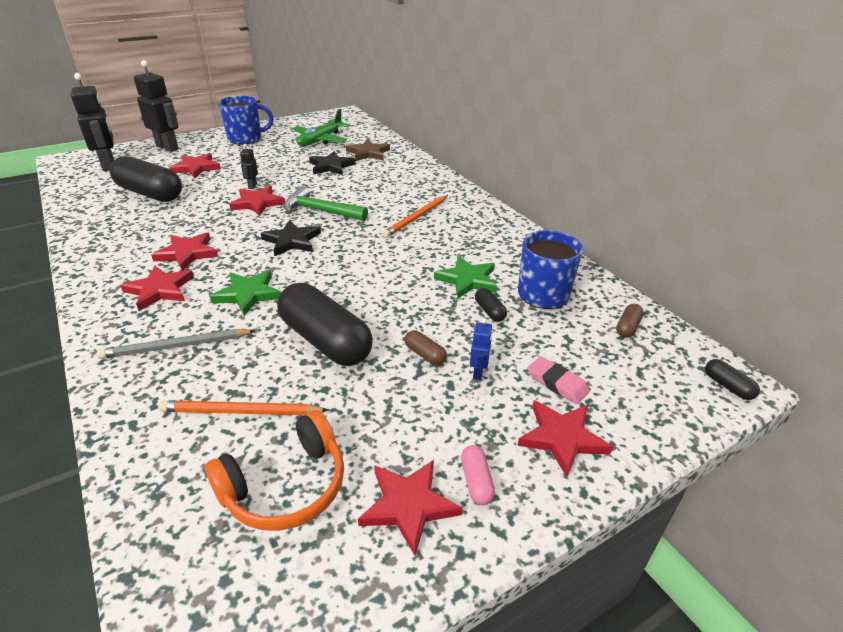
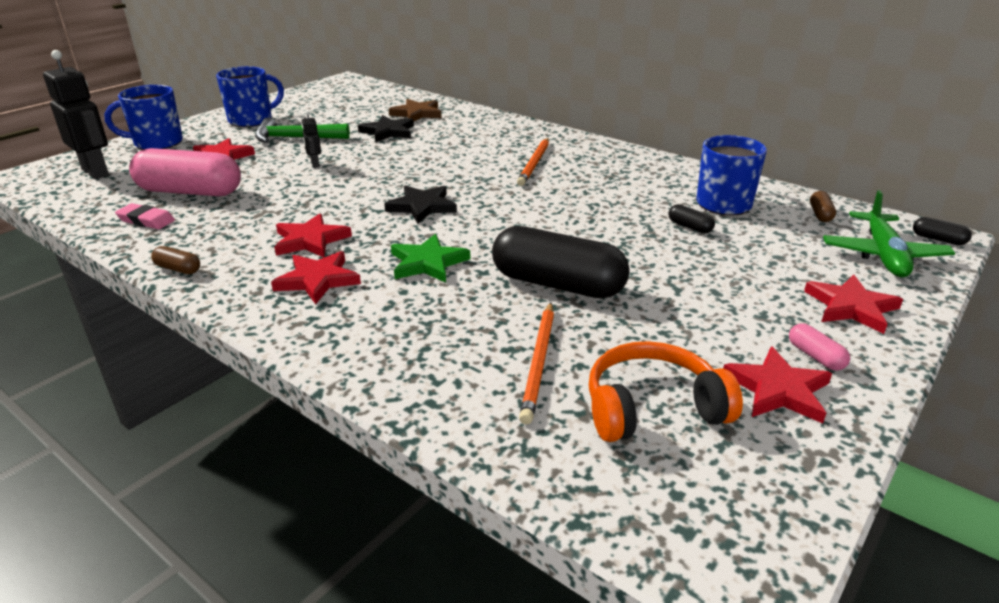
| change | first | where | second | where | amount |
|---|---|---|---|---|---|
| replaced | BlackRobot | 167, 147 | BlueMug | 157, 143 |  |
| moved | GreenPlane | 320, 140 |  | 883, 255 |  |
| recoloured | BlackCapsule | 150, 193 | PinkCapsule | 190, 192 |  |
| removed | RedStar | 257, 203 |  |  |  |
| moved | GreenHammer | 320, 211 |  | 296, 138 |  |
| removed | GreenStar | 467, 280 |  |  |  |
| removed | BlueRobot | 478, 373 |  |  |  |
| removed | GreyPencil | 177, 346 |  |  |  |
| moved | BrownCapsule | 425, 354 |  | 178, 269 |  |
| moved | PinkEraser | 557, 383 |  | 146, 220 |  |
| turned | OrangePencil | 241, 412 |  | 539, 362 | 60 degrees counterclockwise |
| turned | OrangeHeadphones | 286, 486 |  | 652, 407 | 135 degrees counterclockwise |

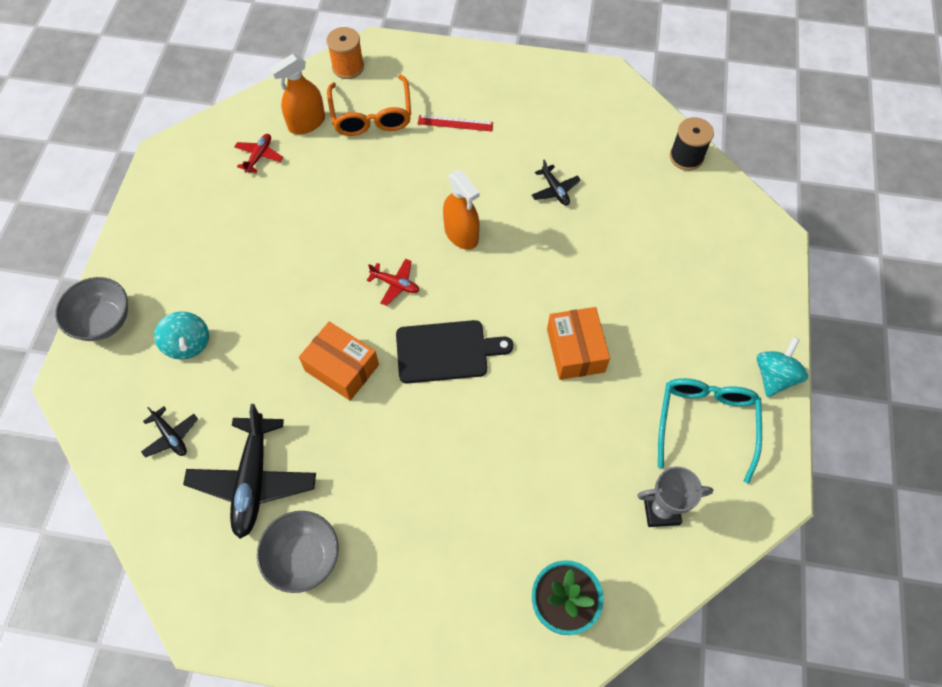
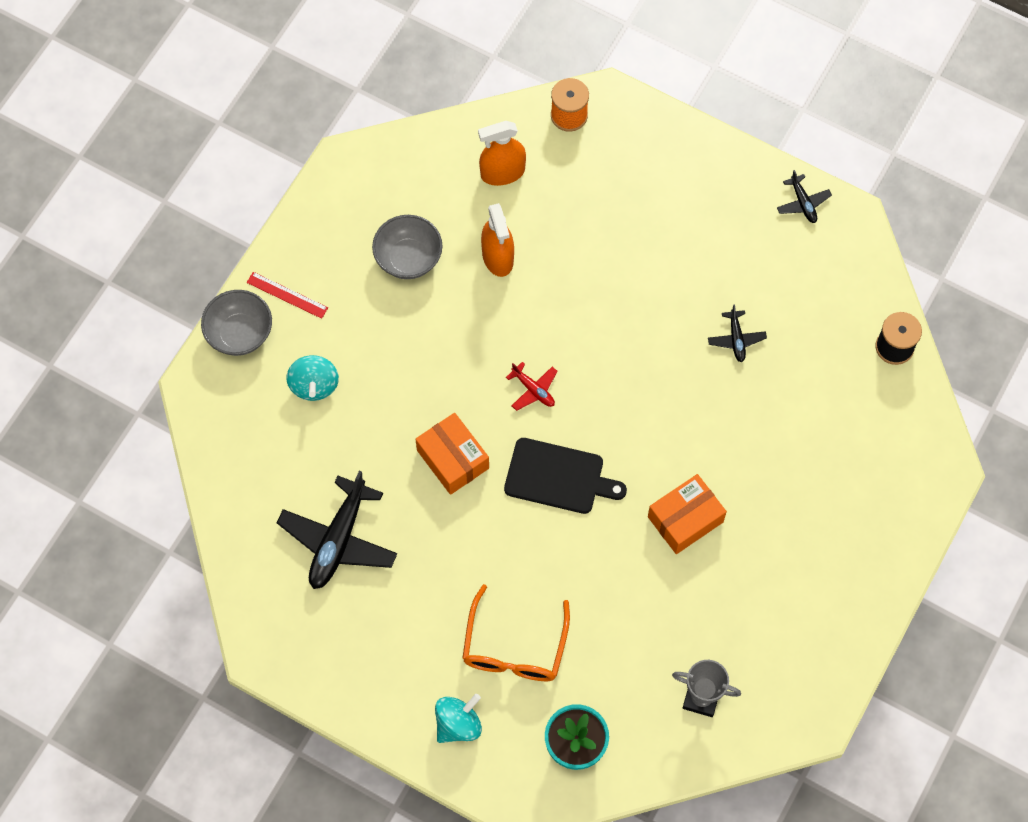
| change | first | where | second | where | amount |
|---|---|---|---|---|---|
| moved | OrangeGlasses | 371, 116 |  | 514, 647 |  |
| moved | RedRuler | 455, 123 |  | 287, 295 |  |
| removed | RedPlane | 259, 156 |  |  |  |
| moved | OrangeSprayBottle | 461, 234 |  | 498, 257 |  |
| turned | OrangeBox | 575, 350 |  | 685, 519 | 45 degrees clockwise |
| moved | TurquoiseSpinningTop | 774, 376 |  | 458, 724 |  |
| removed | TurquoiseGlasses | 705, 423 |  |  |  |
| moved | BlackPlane | 171, 436 |  | 803, 203 |  |
| moved | GreyBowl | 303, 557 |  | 408, 258 |  |

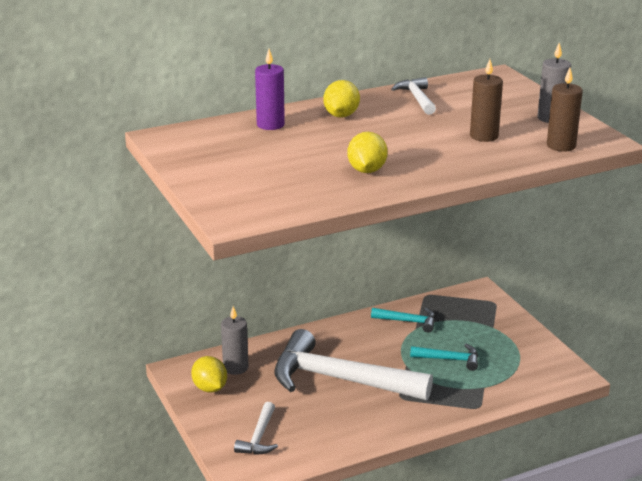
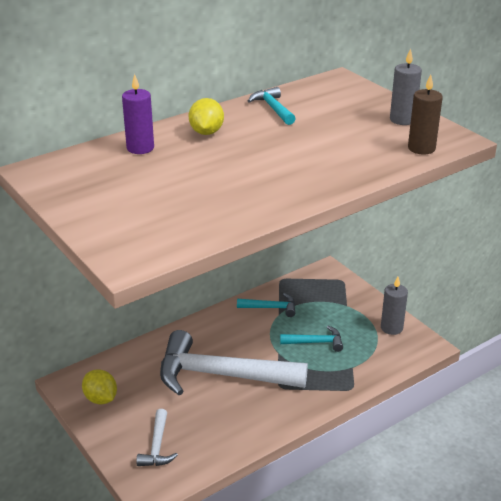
| change | first | where | second | where | amount |
|---|---|---|---|---|---|
| removed | BrownCandle | 484, 136 |  |  |  |
| recoloured | WhiteHammer | 417, 98 | TurquoiseHammer | 273, 108 |  |
| removed | YellowLemon | 366, 170 |  |  |  |
| moved | GreyCandle | 235, 367 |  | 391, 328 |  |

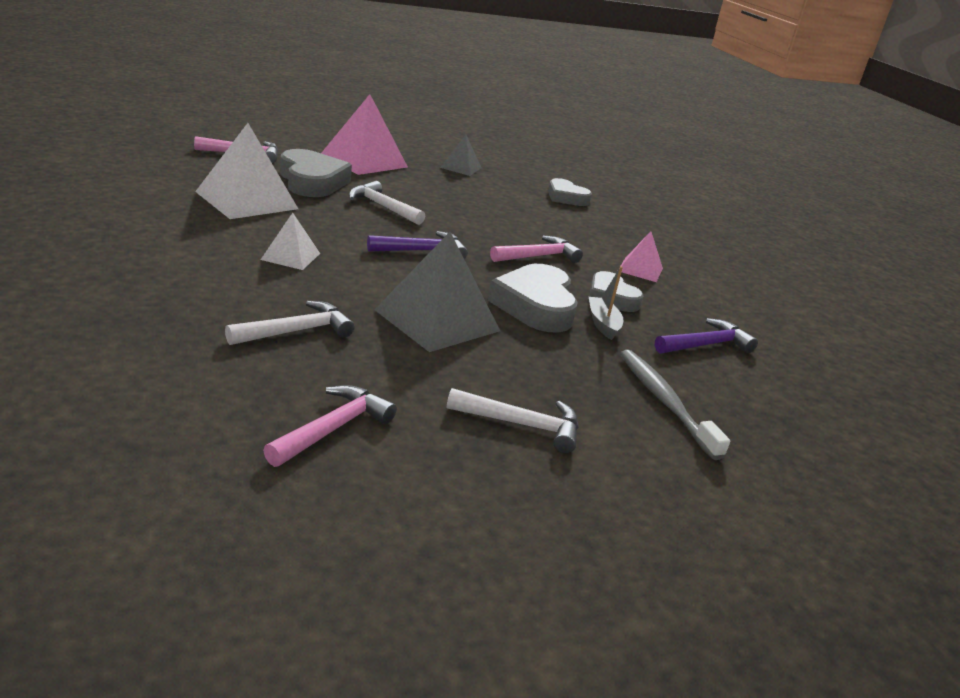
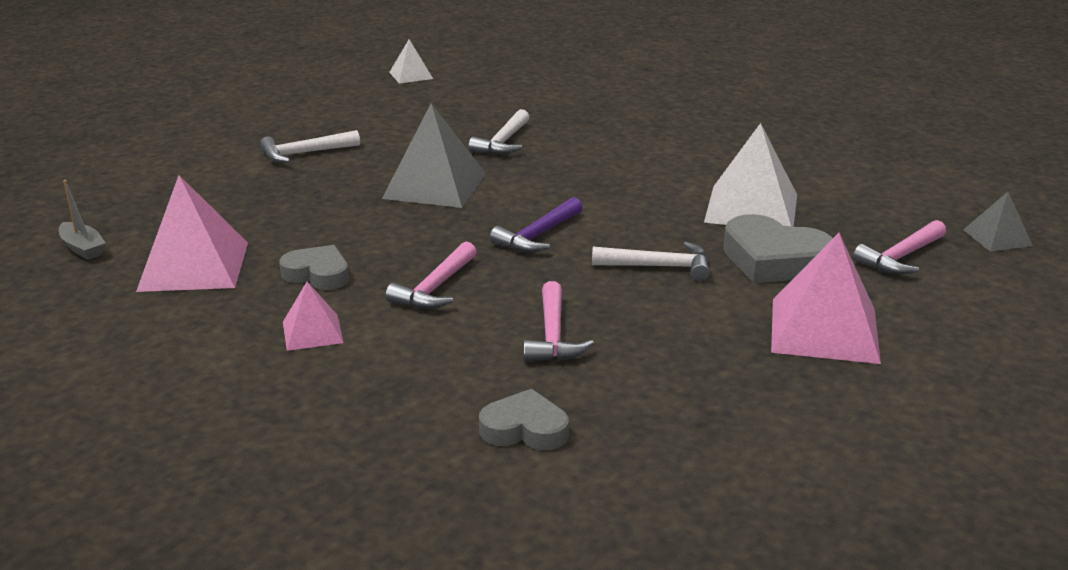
| change | first | where | second | where | amount |
|---|---|---|---|---|---|
| moved | GreyPyramid | 461, 167 |  | 997, 237 |  |
| moved | WhitePyramid | 290, 256 |  | 411, 75 |  |
| removed | GreyHeart | 535, 306 |  |  |  |
| moved | GreyBoat | 603, 324 |  | 83, 248 |  |
| replaced | PurpleHammer | 706, 345 | PinkPyramid | 194, 266 |  |
| removed | GreyToothbrush | 664, 402 |  |  |  |
| moved | PinkHammer | 333, 429 |  | 552, 335 |  |

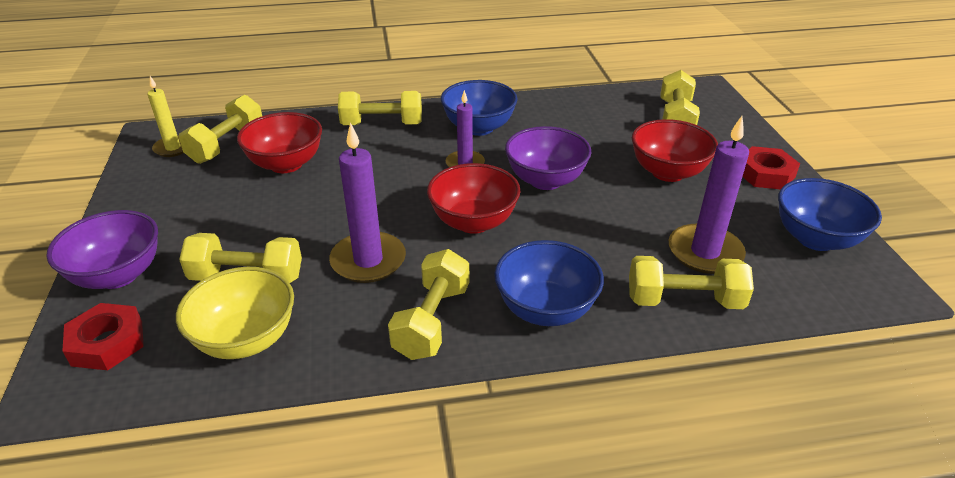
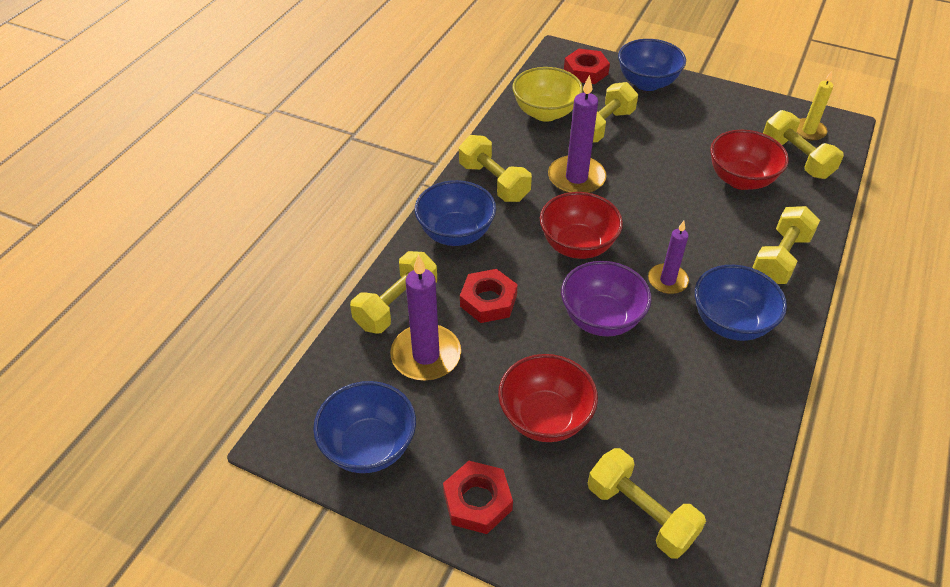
| change | first | where | second | where | amount |
|---|---|---|---|---|---|
| recoloured | PurpleBowl | 118, 275 | BlueBowl | 647, 83 |  |
| added |  |  | RedNut | 488, 300 |  |

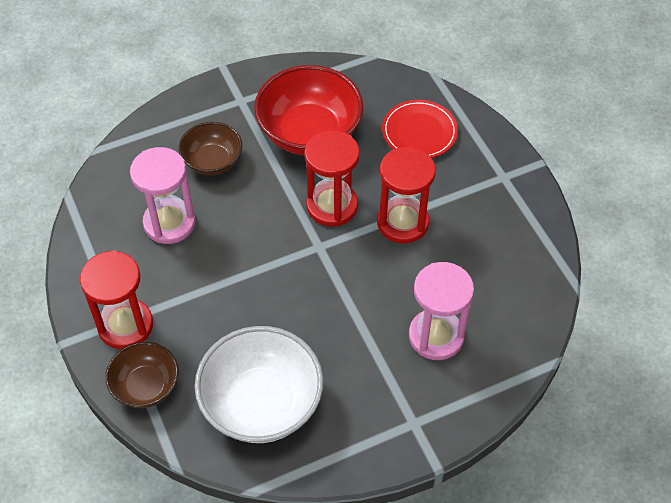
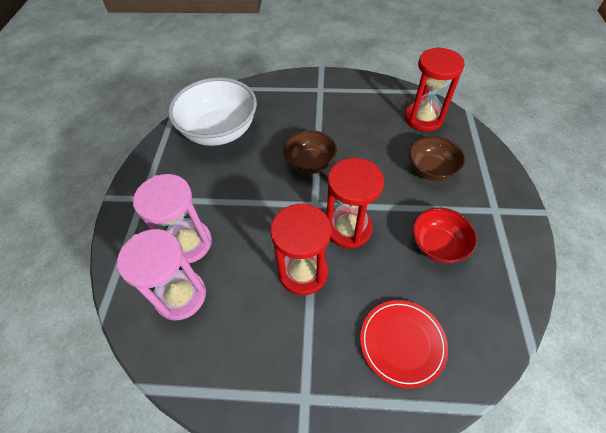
| change | first | where | second | where | amount |
|---|---|---|---|---|---|
| resized | RedBowl | 309, 133 |  | 437, 245 | x0.58 |
| moved | PinkHourglass | 169, 223 |  | 180, 295 |  |
| moved | RedHourglass | 125, 325 |  | 423, 118 |  |
| moved | BrownBowl | 146, 386 |  | 310, 163 |  |

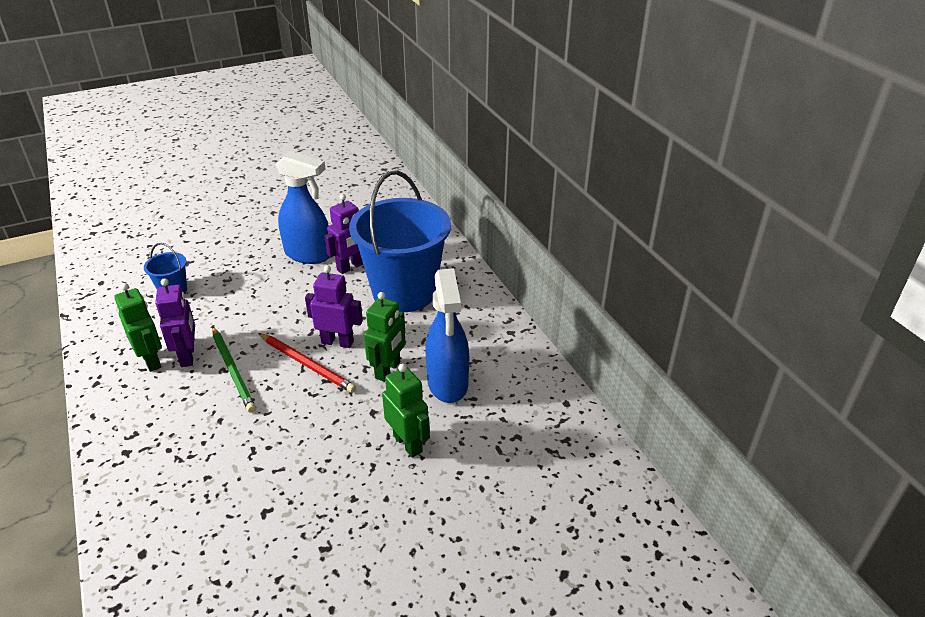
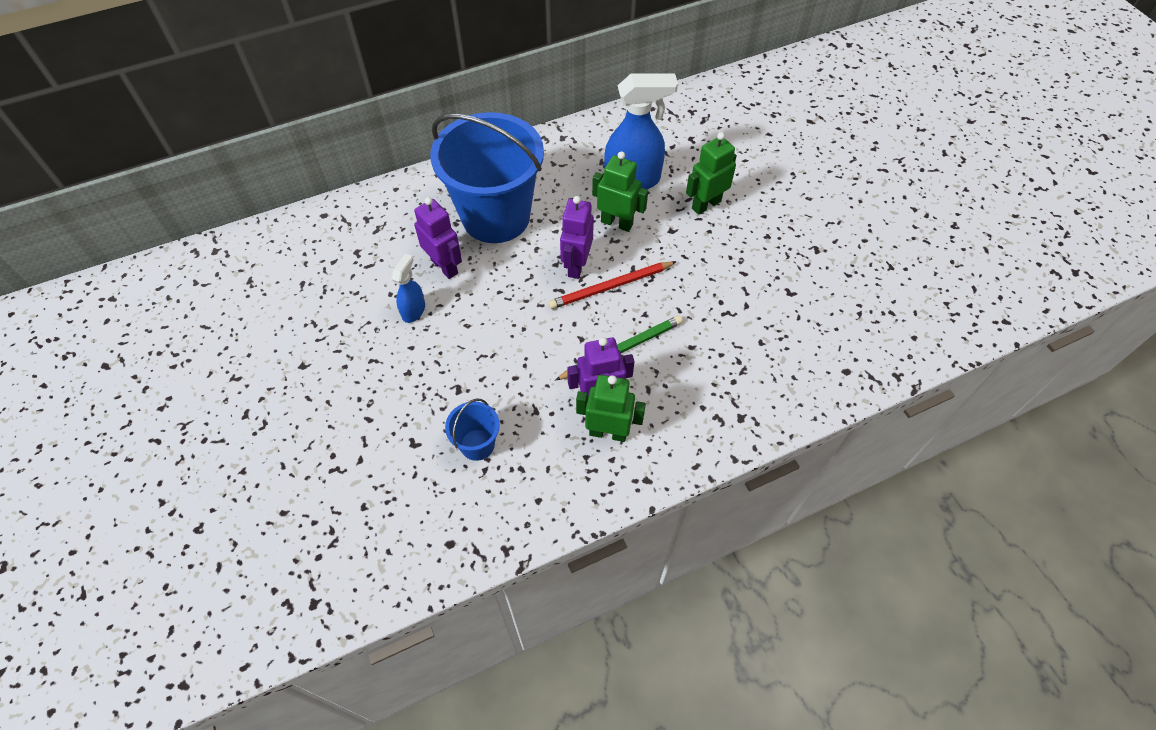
| change | first | where | second | where | amount |
|---|---|---|---|---|---|
| resized | BlueSprayBottle | 308, 255 |  | 414, 310 | x0.51 |
| turned | GreenRobot | 151, 360 |  | 608, 432 | 45 degrees clockwise |
| turned | RedPencil | 307, 364 |  | 610, 287 | 150 degrees counterclockwise |

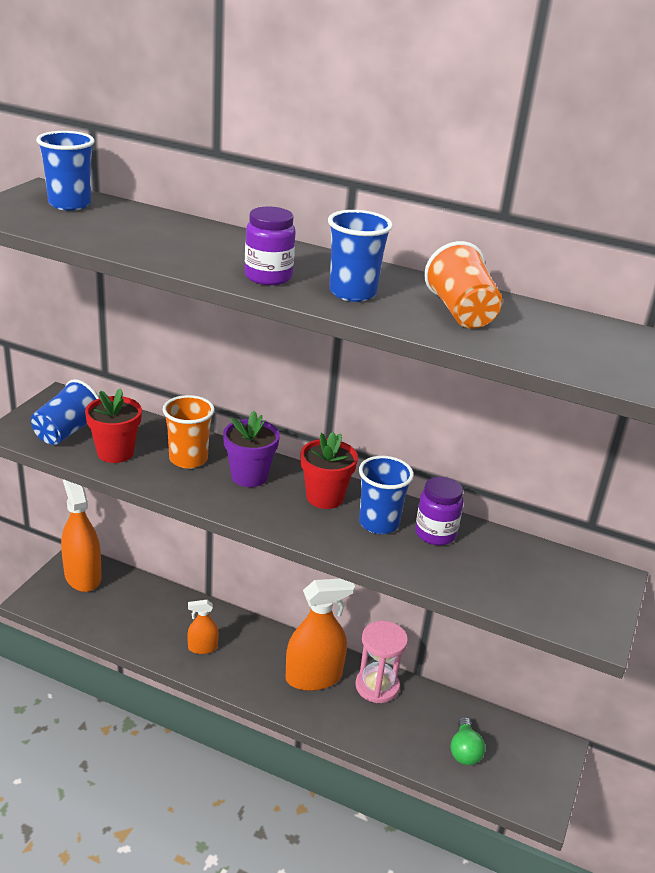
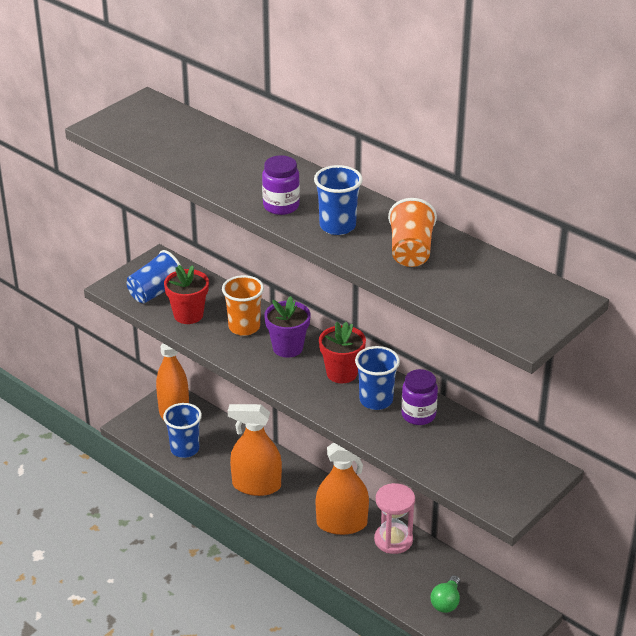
| change | first | where | second | where | amount |
|---|---|---|---|---|---|
| moved | BlueCup | 69, 204 |  | 184, 449 |  |
| resized | OrangeSprayBottle | 202, 648 |  | 256, 485 | x1.94 |

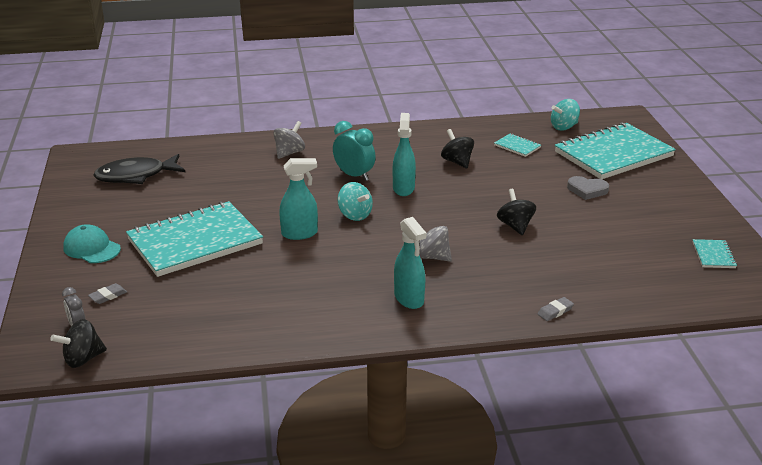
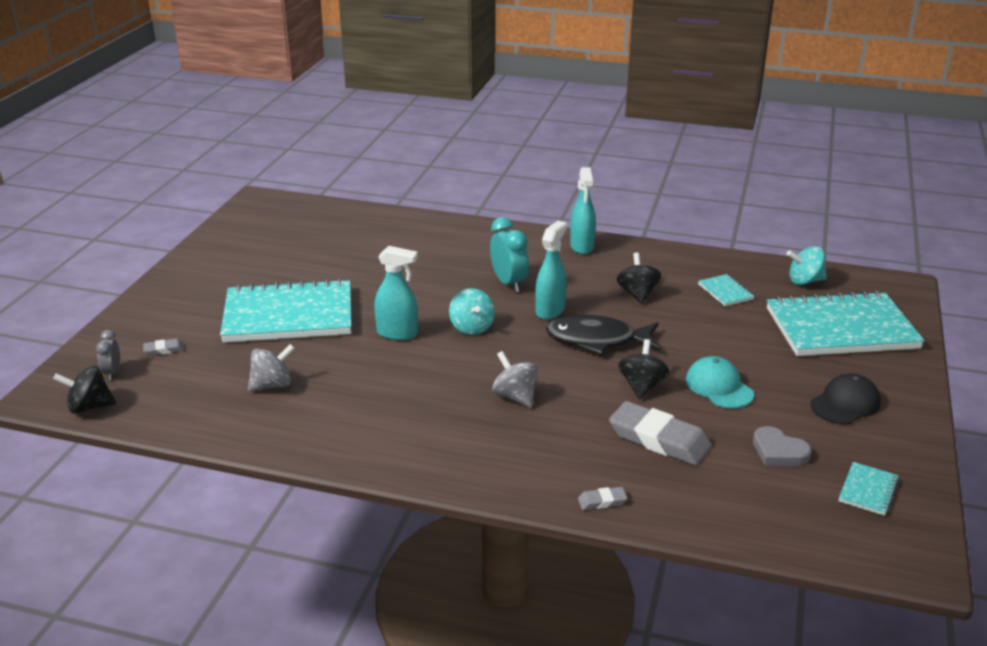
| change | first | where | second | where | amount |
|---|---|---|---|---|---|
| moved | GreySpinningTop | 289, 153 |  | 272, 385 |  |
| moved | BlackFish | 136, 176 |  | 597, 340 |  |
| moved | GreyHeart | 587, 190 |  | 778, 451 |  |
| moved | TurquoiseSprayBottle | 409, 299 |  | 582, 246 |  |
| moved | TurquoiseCap | 91, 248 |  | 719, 387 |  |
| added |  |  | BlackCap | 845, 403 |  |
| added |  |  | GreyEraser | 659, 439 |  |

